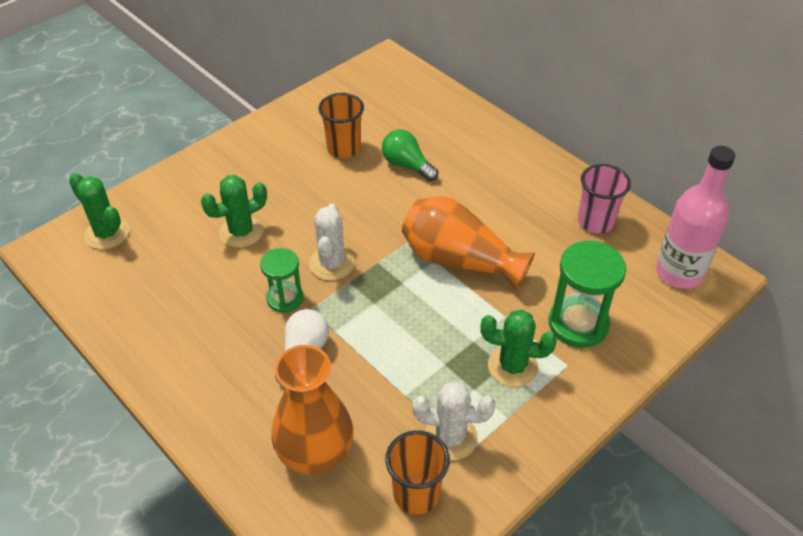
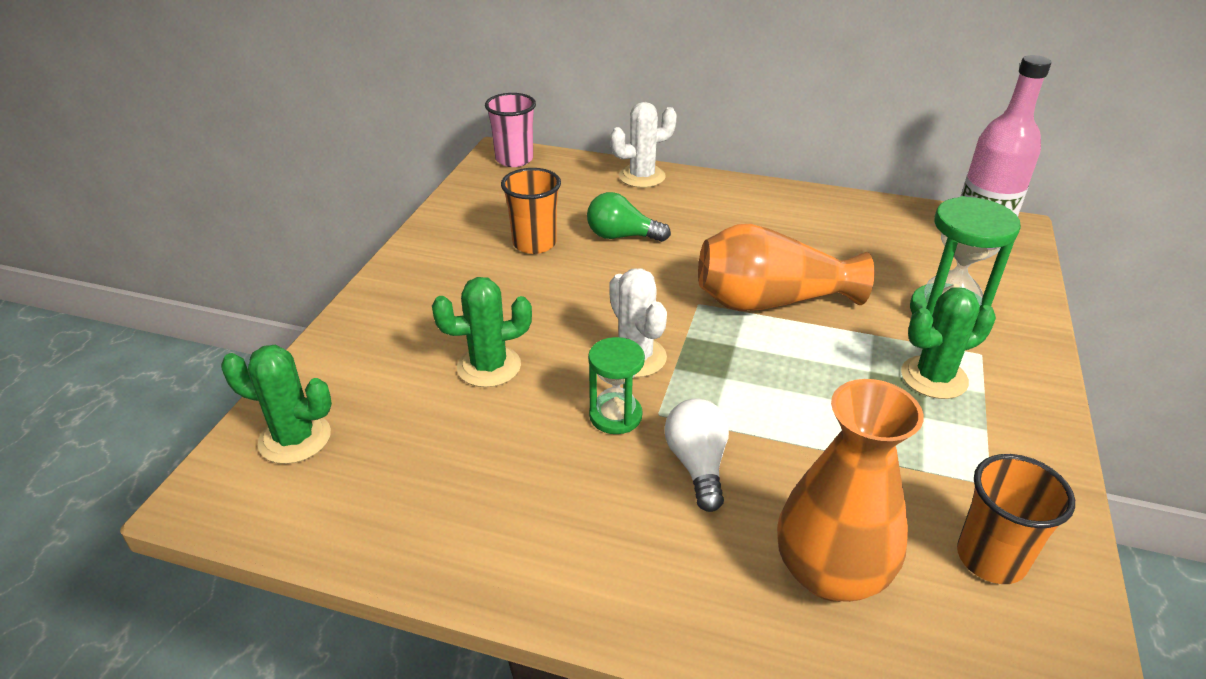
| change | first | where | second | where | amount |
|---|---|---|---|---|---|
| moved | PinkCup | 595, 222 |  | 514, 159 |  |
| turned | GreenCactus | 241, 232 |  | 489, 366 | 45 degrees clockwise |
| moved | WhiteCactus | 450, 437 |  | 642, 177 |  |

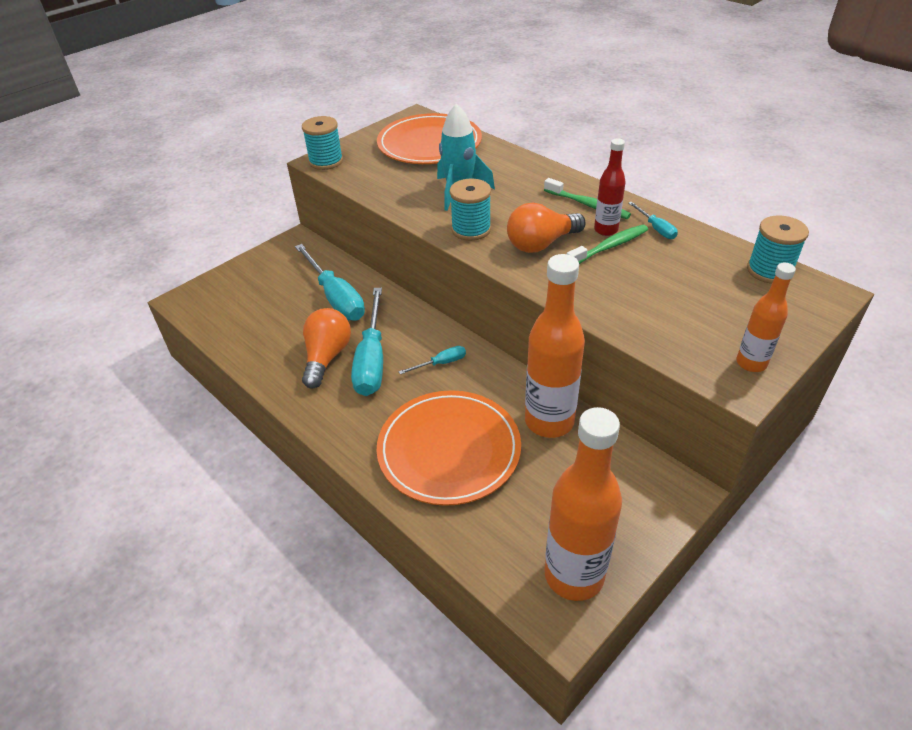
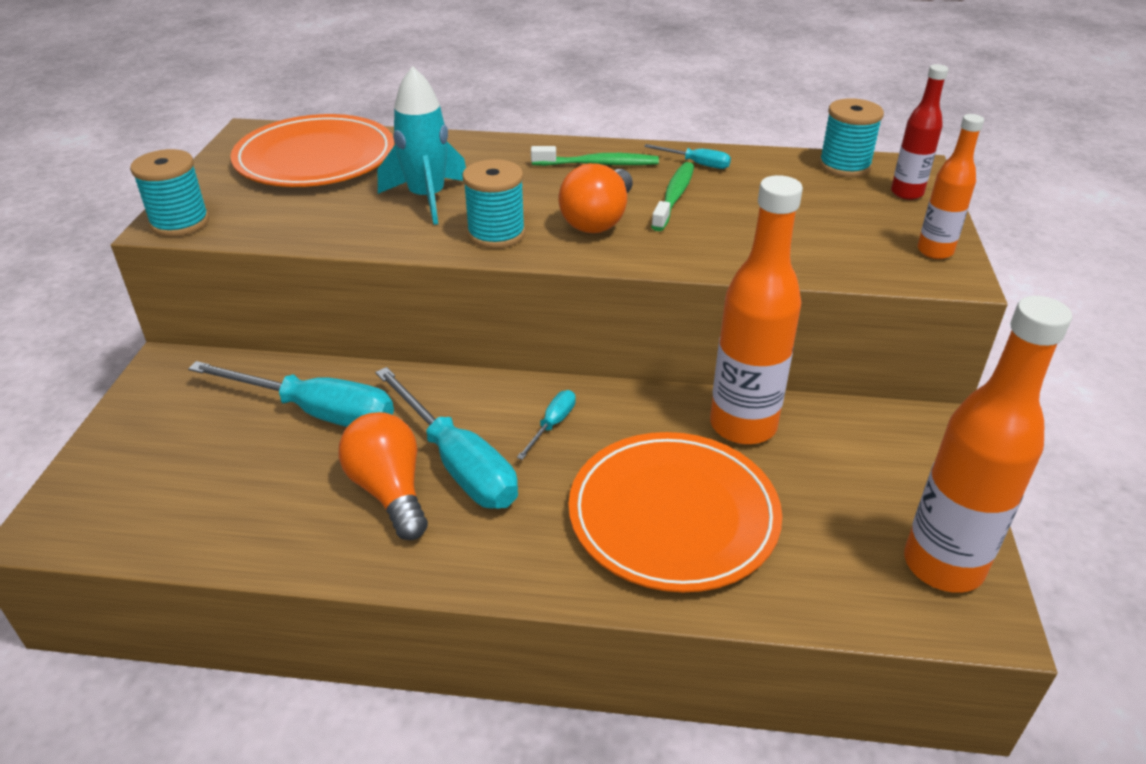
| change | first | where | second | where | amount |
|---|---|---|---|---|---|
| moved | RedBottle | 606, 230 |  | 906, 193 |  |

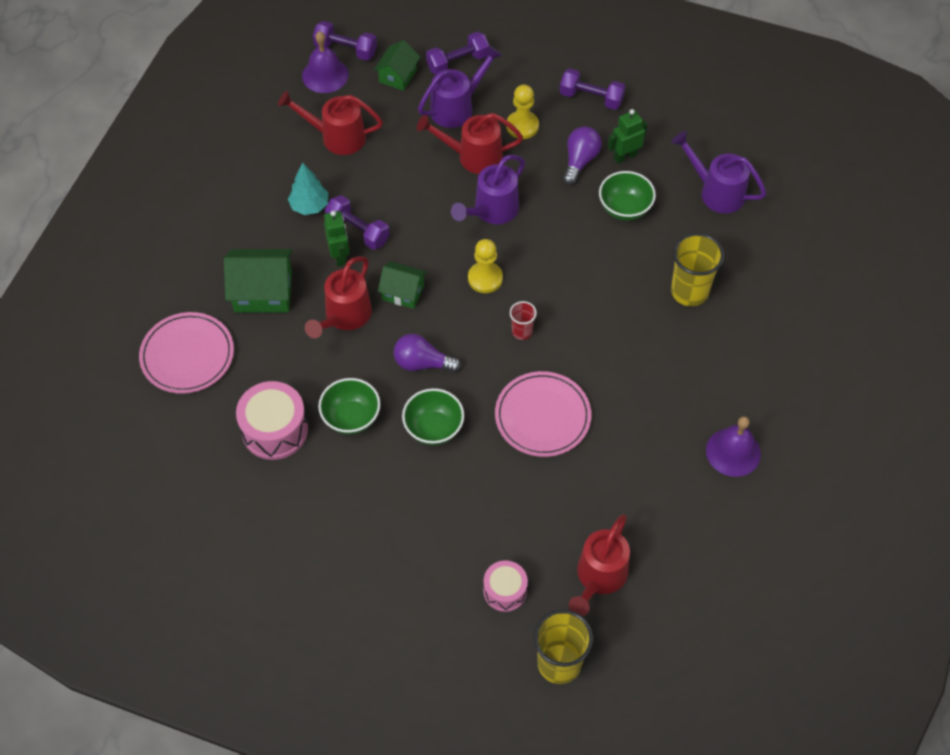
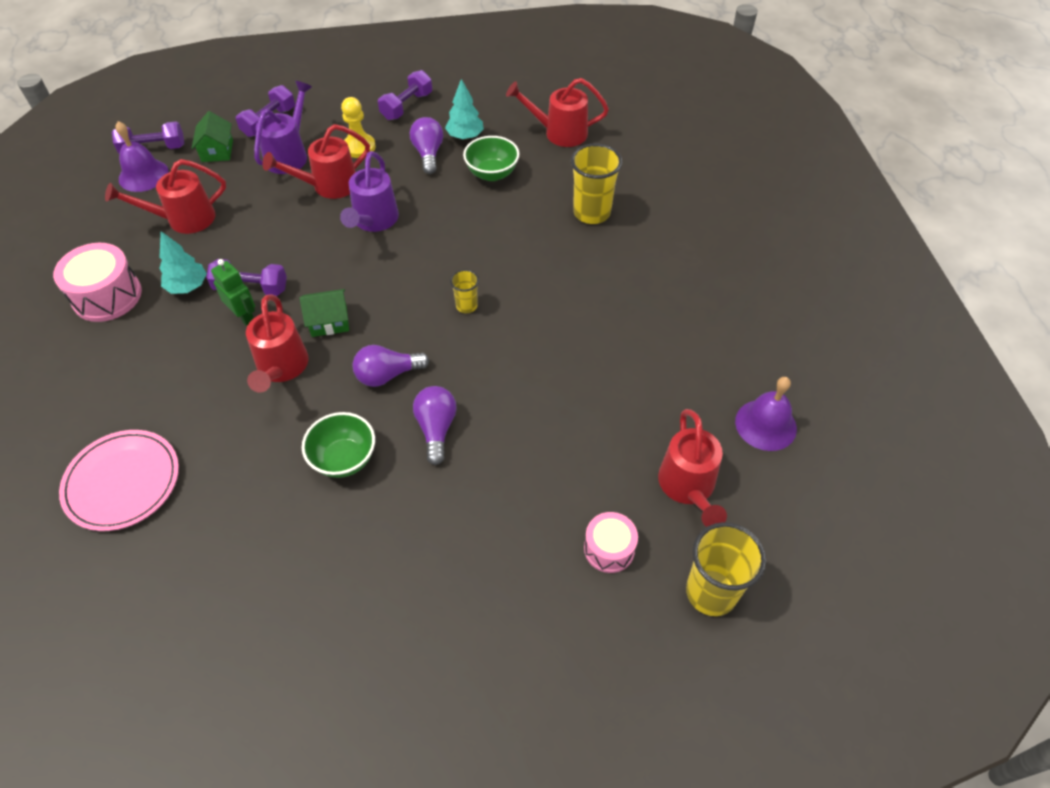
| change | first | where | second | where | amount |
|---|---|---|---|---|---|
| turned | PurpleDumbbell | 591, 98 |  | 407, 106 | 45 degrees counterclockwise |
| replaced | GreenRobot | 625, 156 | TurquoiseTree | 465, 136 |  |
| recoloured | PurpleWateringCan | 716, 191 | RedWateringCan | 559, 133 |  |
| removed | YellowPawn | 485, 278 |  |  |  |
| removed | GreenHouse | 263, 292 |  |  |  |
| recoloured | RedCup | 522, 331 | YellowCup | 466, 306 |  |
| removed | PinkPlate | 542, 416 |  |  |  |
| moved | PinkDrum | 275, 430 |  | 107, 296 |  |
| replaced | GreenBowl | 433, 428 | PurpleLightBulb | 436, 429 |  |
| moved | PurpleBell | 733, 452 |  | 765, 424 |  |

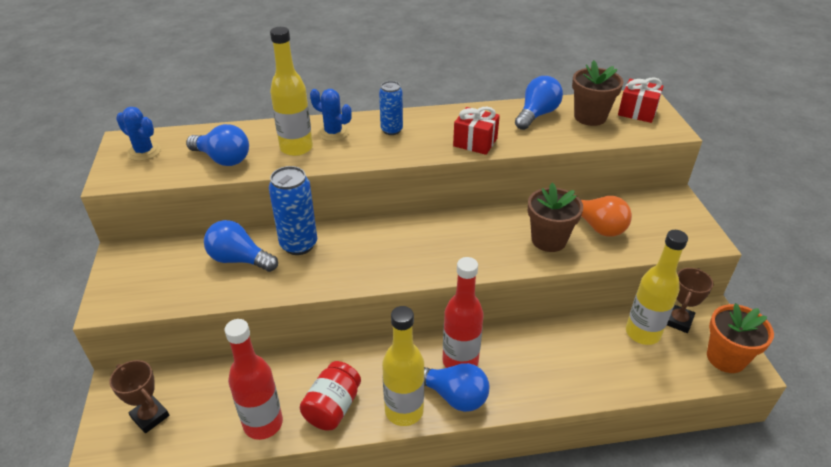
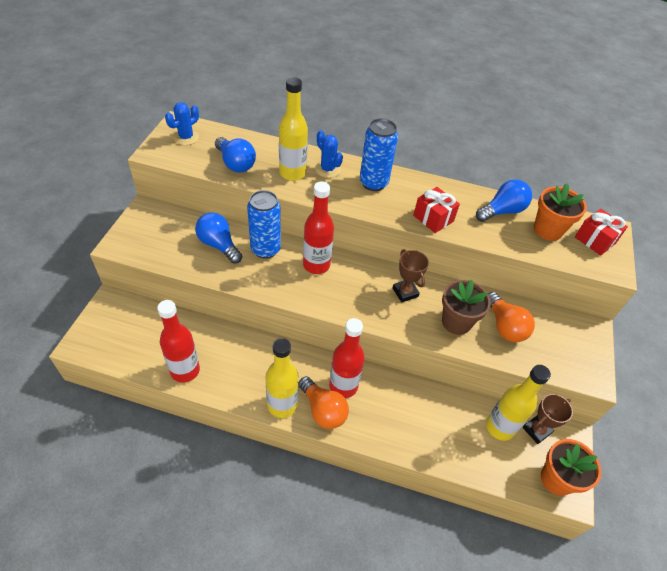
| change | first | where | second | where | amount |
|---|---|---|---|---|---|
| recoloured | BrownFlowerPot | 590, 117 | OrangeFlowerPot | 547, 230 |  |
| resized | BlueCan | 391, 130 |  | 373, 183 | x1.58 |
| turned | BlueCactus | 144, 151 |  | 186, 137 | 75 degrees clockwise |
| moved | BrownTrophy | 150, 416 |  | 405, 292 |  |
| removed | RedJar | 332, 407 |  |  |  |
| recoloured | BlueLightBulb | 453, 395 | OrangeLightBulb | 323, 410 |  |
| added |  |  | RedBottle | 316, 265 |  |

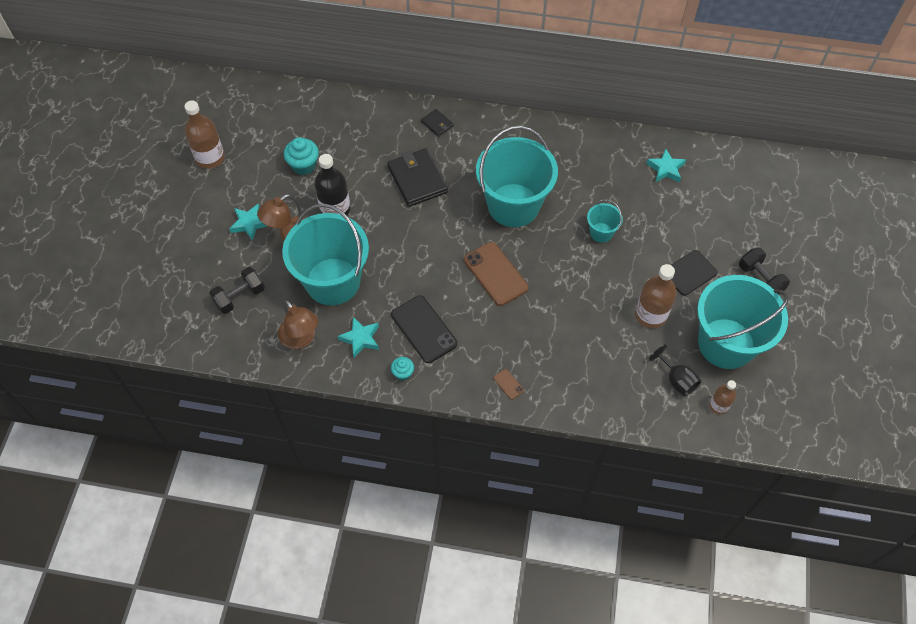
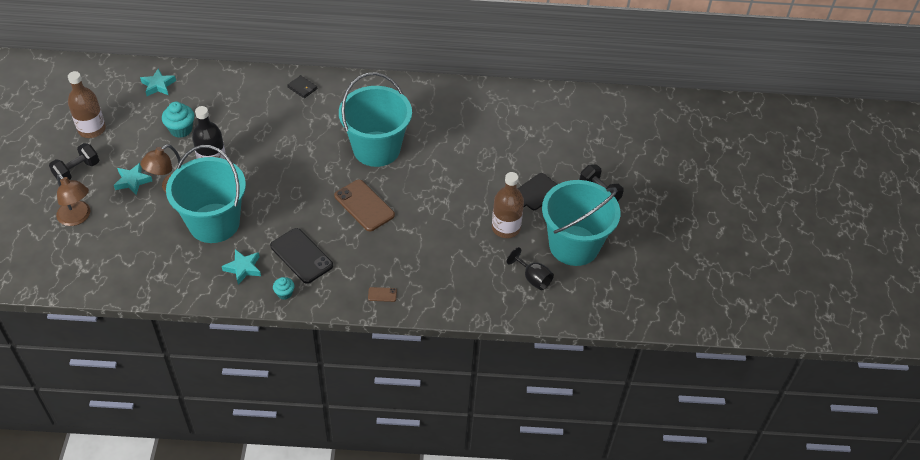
| change | first | where | second | where | amount |
|---|---|---|---|---|---|
| removed | BlackWallet | 417, 179 |  |  |  |
| moved | TurquoiseStar | 666, 169 |  | 158, 85 |  |
| removed | TurquoiseBucket | 601, 232 |  |  |  |
| moved | BlackDumbbell | 240, 297 |  | 77, 171 |  |
| moved | BrownLamp | 301, 339 |  | 77, 218 |  |
| turned | BrownPhone | 508, 384 |  | 382, 294 | 45 degrees counterclockwise |
| removed | BrownBottle | 718, 405 |  |  |  |

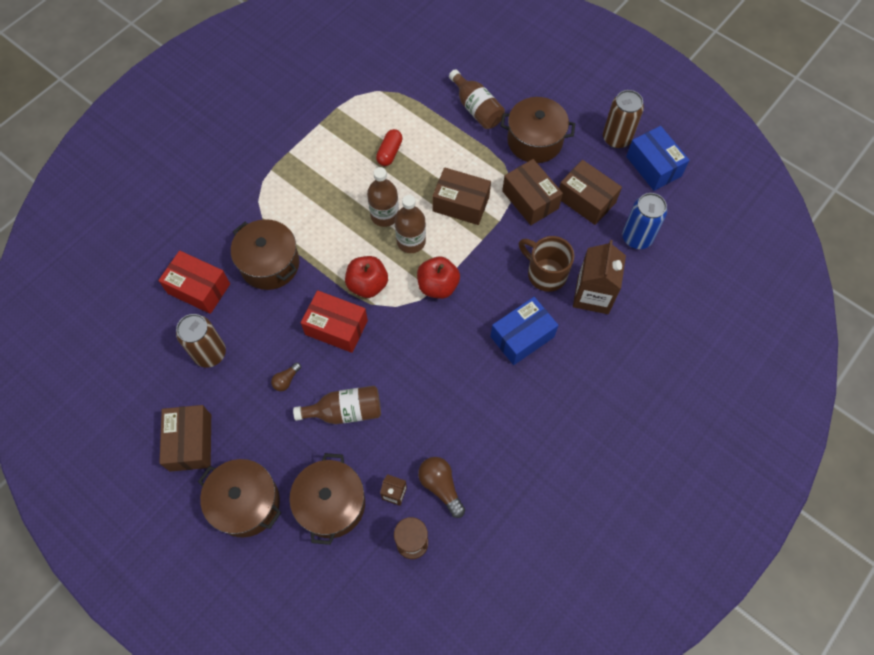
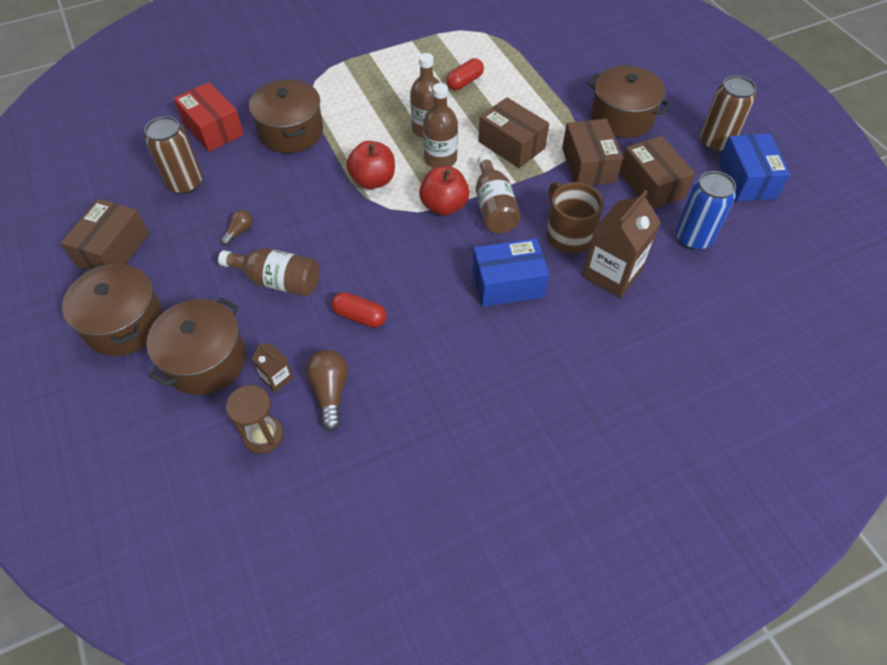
| change | first | where | second | where | amount |
|---|---|---|---|---|---|
| moved | BrownBottle | 476, 109 |  | 494, 207 |  |
| removed | RedBox | 336, 327 |  |  |  |
| turned | BrownLightBulb | 286, 380 |  | 239, 232 | 150 degrees clockwise |
| added |  |  | RedCapsule | 360, 316 |  |

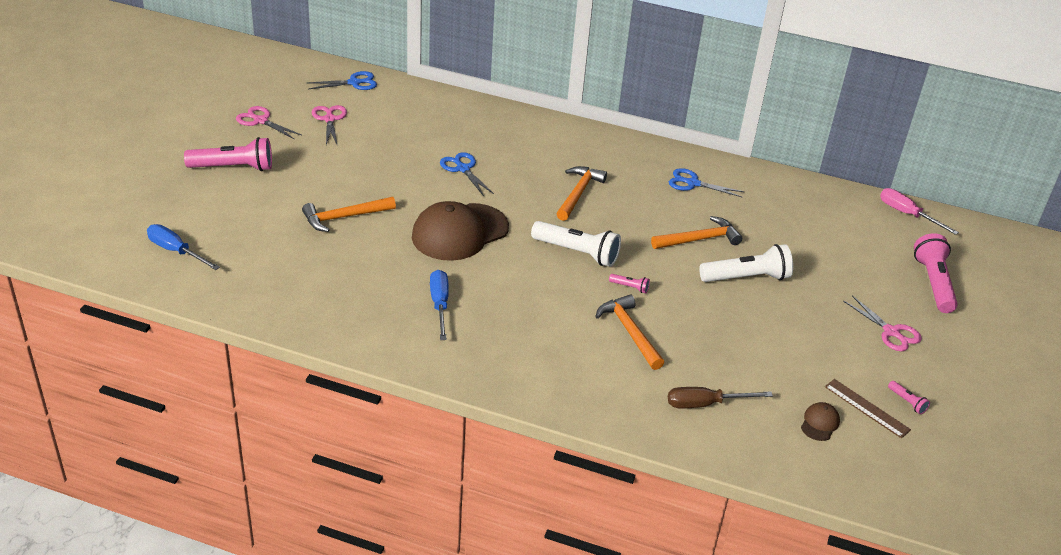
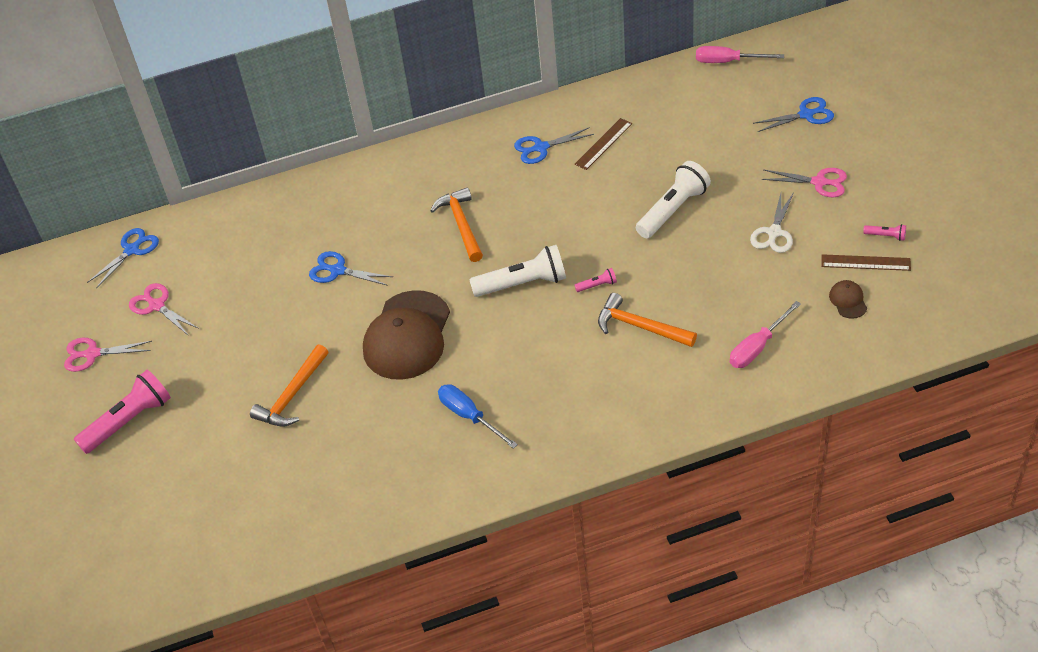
| change | first | where | second | where | amount |
|---|---|---|---|---|---|
| removed | OrangeHammer | 699, 239 |  |  |  |
| removed | BlueScrewdriver | 176, 251 |  |  |  |
| replaced | PinkFlashlight | 933, 283 | BlueScissors | 806, 115 |  |
| recoloured | BrownScrewdriver | 705, 404 | PinkScrewdriver | 757, 347 |  |
| added |  |  | BrownRuler | 603, 144 |  |
| added |  |  | WhiteScissors | 774, 232 |  |

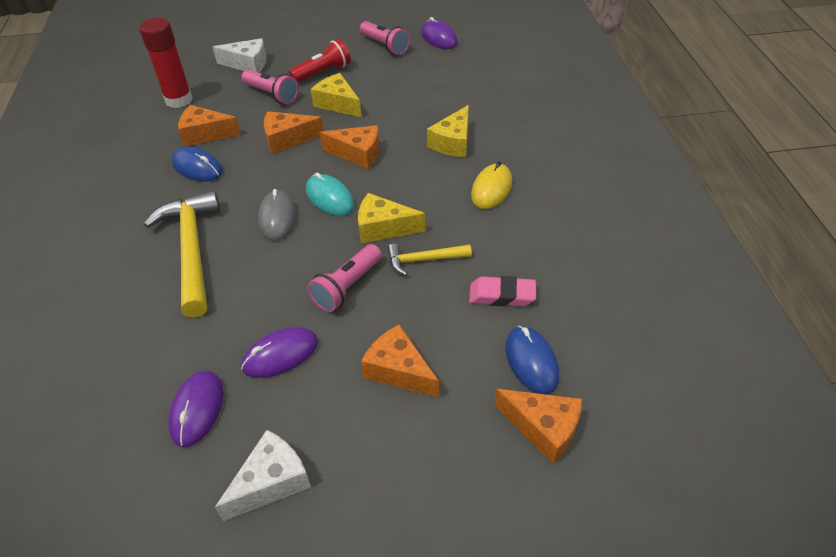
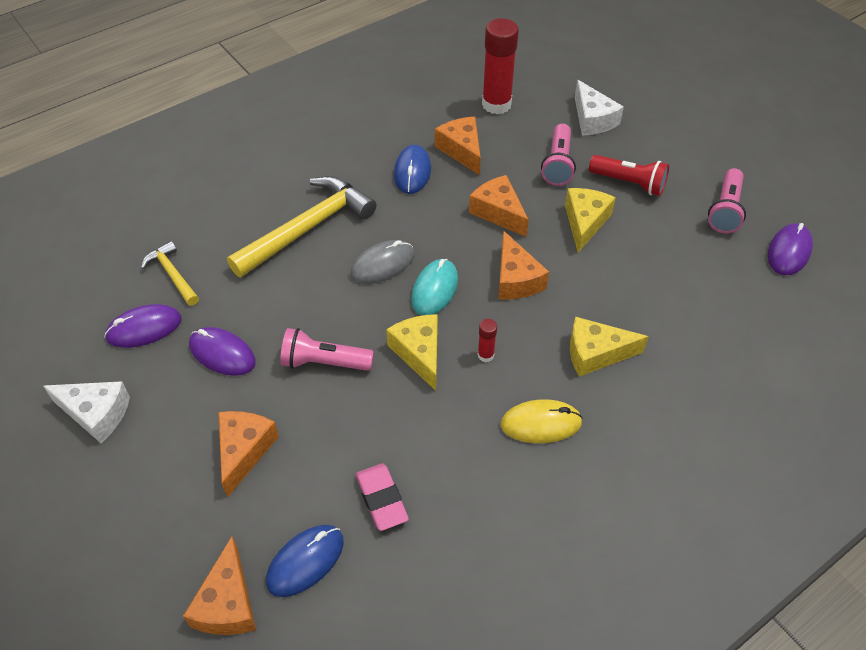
| change | first | where | second | where | amount |
|---|---|---|---|---|---|
| moved | YellowHammer | 423, 260 |  | 172, 274 |  |
| added |  |  | RedGlueStick | 485, 355 |  |

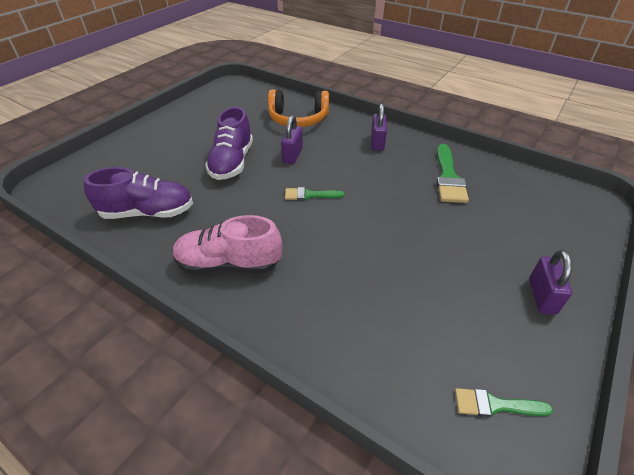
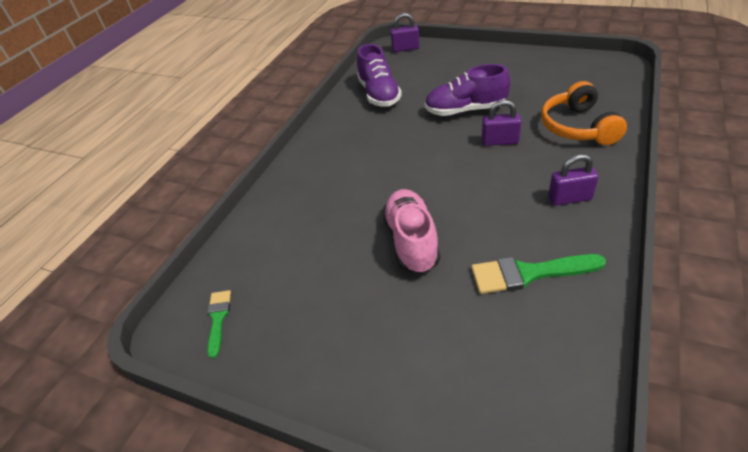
| change | first | where | second | where | amount |
|---|---|---|---|---|---|
| removed | GreenBrush | 309, 195 |  |  |  |
| moved | PinkShoe | 229, 264 |  | 411, 241 |  |
| moved | PurplePadlock | 541, 296 |  | 405, 48 |  |

